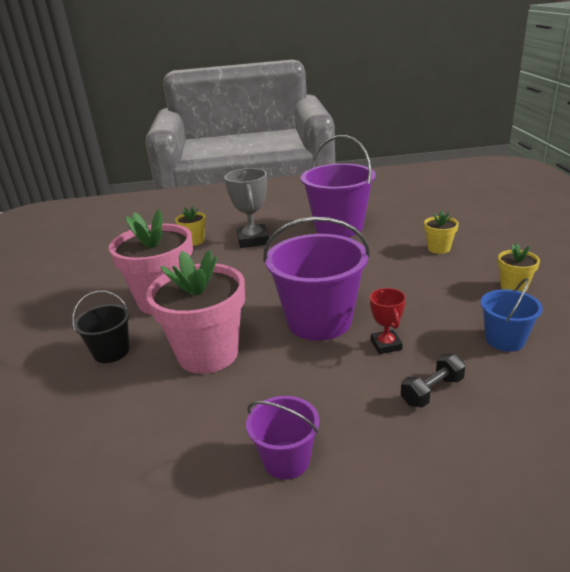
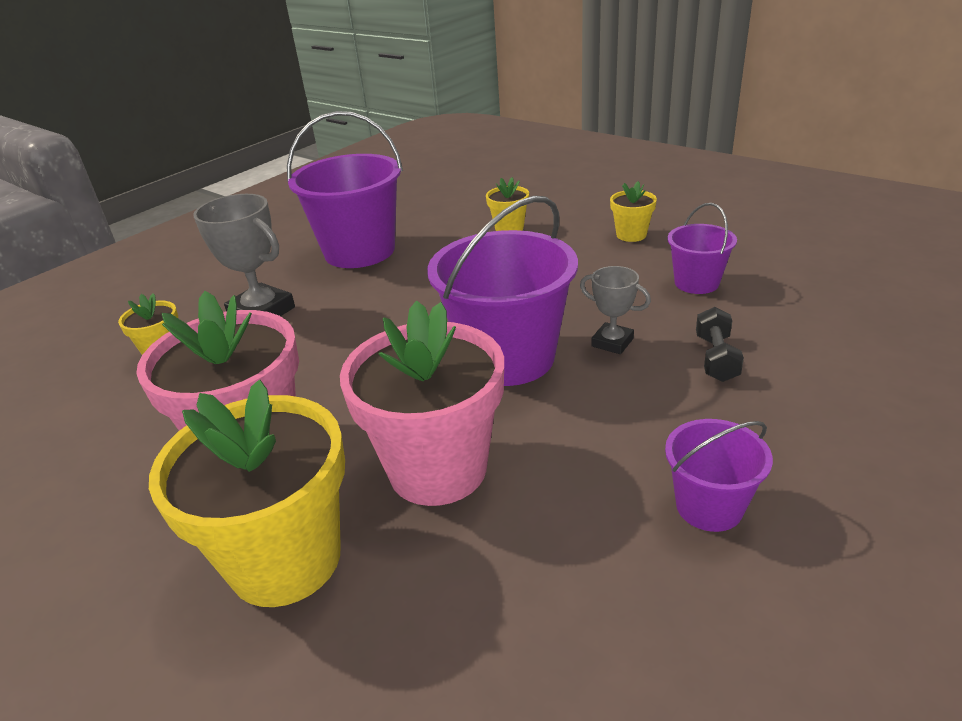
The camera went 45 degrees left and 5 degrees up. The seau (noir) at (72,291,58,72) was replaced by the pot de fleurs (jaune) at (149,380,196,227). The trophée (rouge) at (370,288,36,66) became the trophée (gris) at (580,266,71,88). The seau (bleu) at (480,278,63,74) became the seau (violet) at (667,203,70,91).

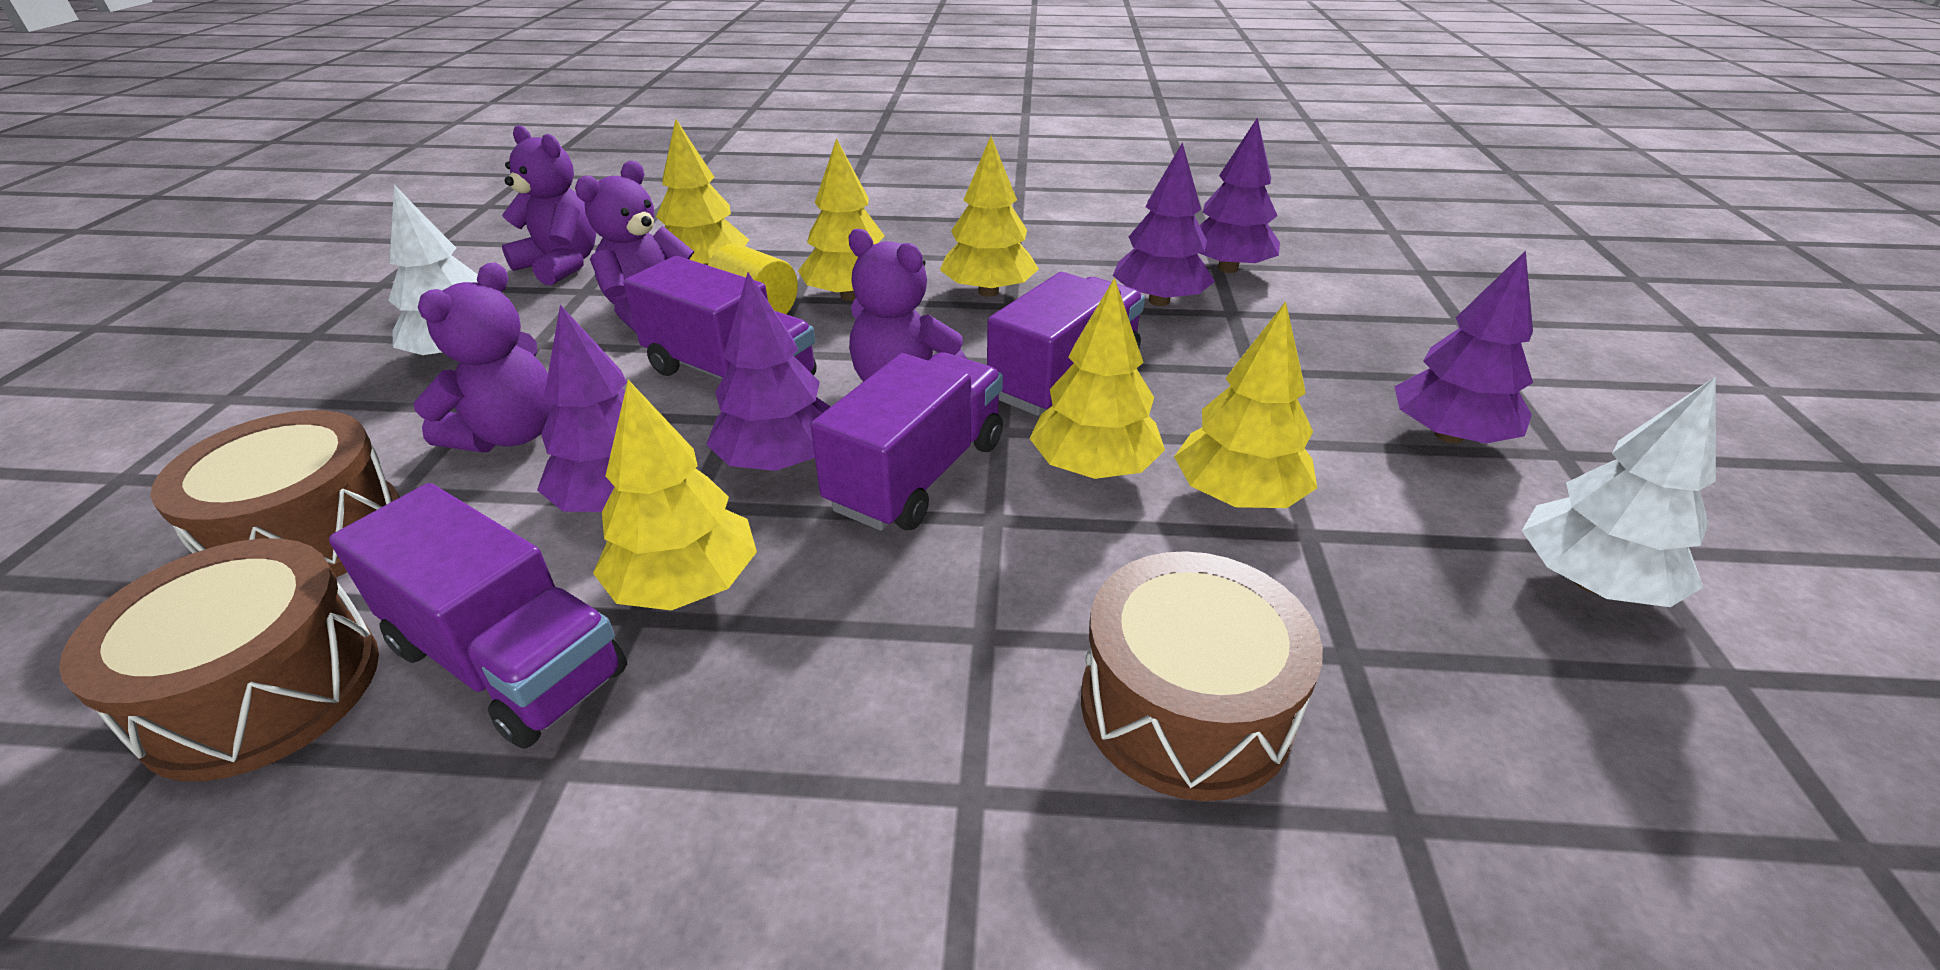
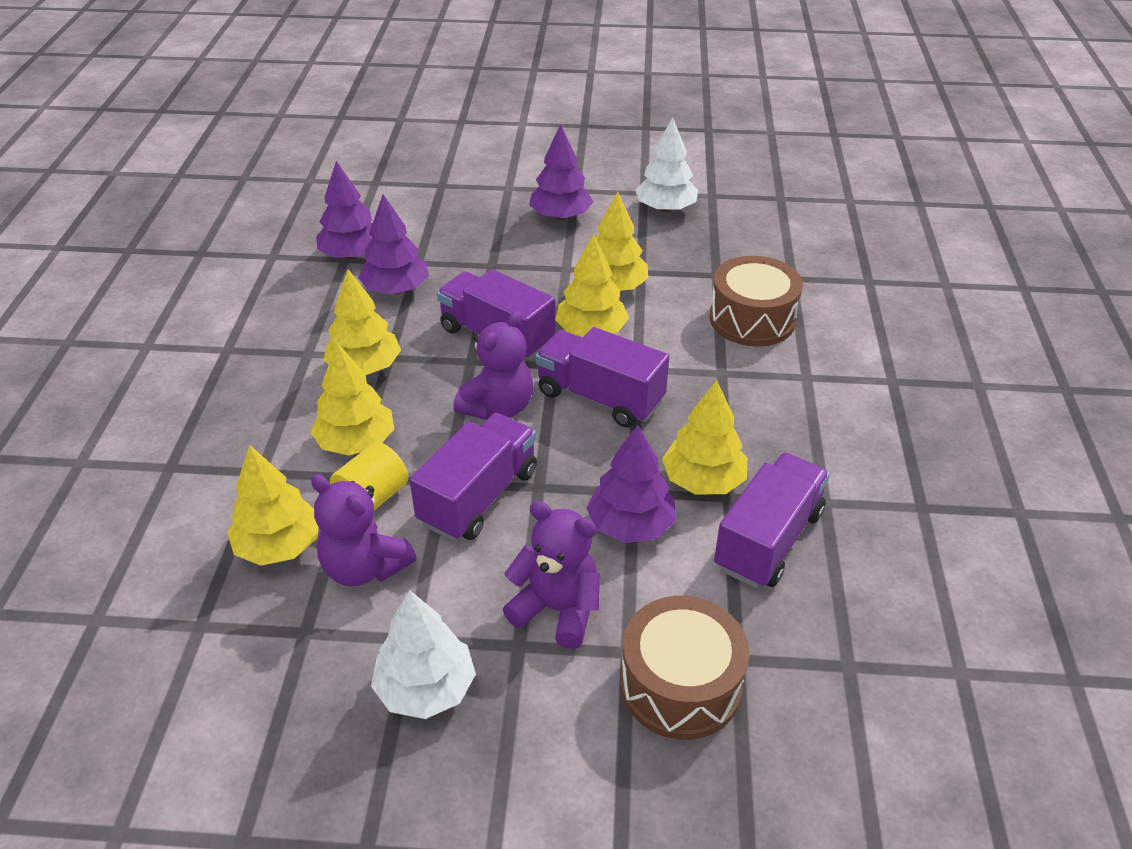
The camera went 90 degrees left and 5 degrees up. The tambour (marron) at (59,539,320,242) disappeared. The ours en peluche (violet) at (502,125,95,161) disappeared. The arbre (violet) at (706,272,125,199) disappeared.

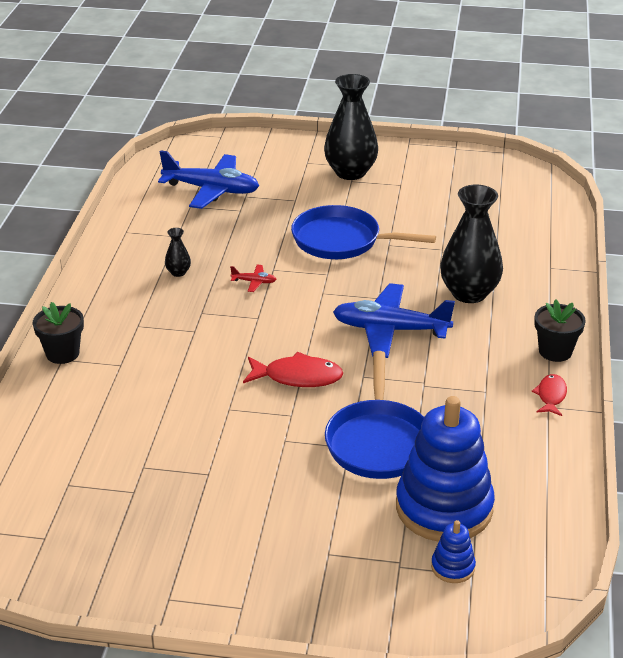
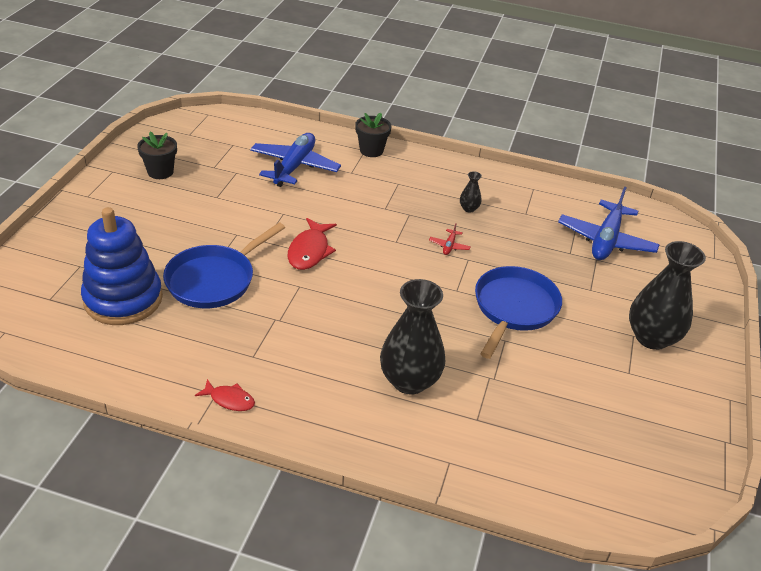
The camera went 95 degrees right and 5 degrees up. The poêle (bleu) at (325,351,99,128) turned 60 degrees counterclockwise. The avion (bleu) moved from (333,283,122,75) to (250,133,91,54). The jouet à empiler (bleu) at (431,520,45,63) disappeared. The pot de fleurs (noir) moved from (534,299,52,63) to (137,132,40,47).

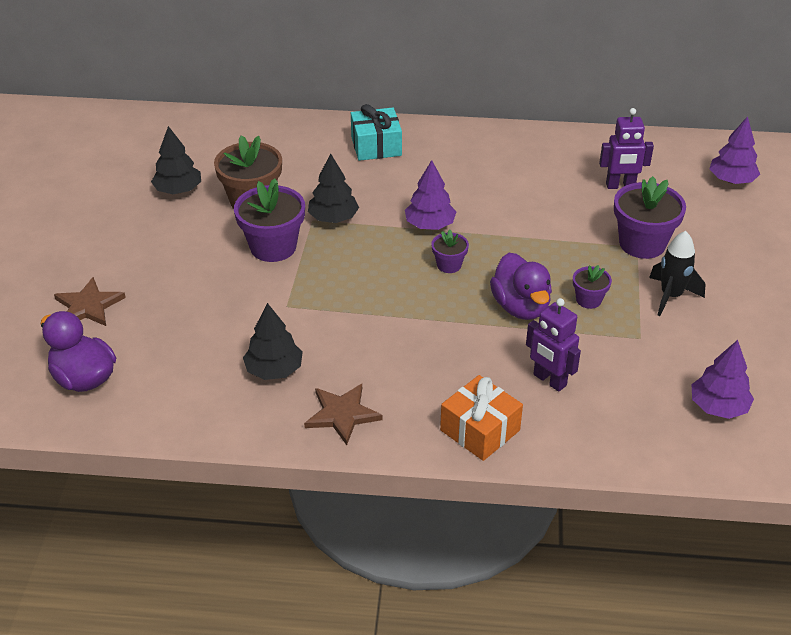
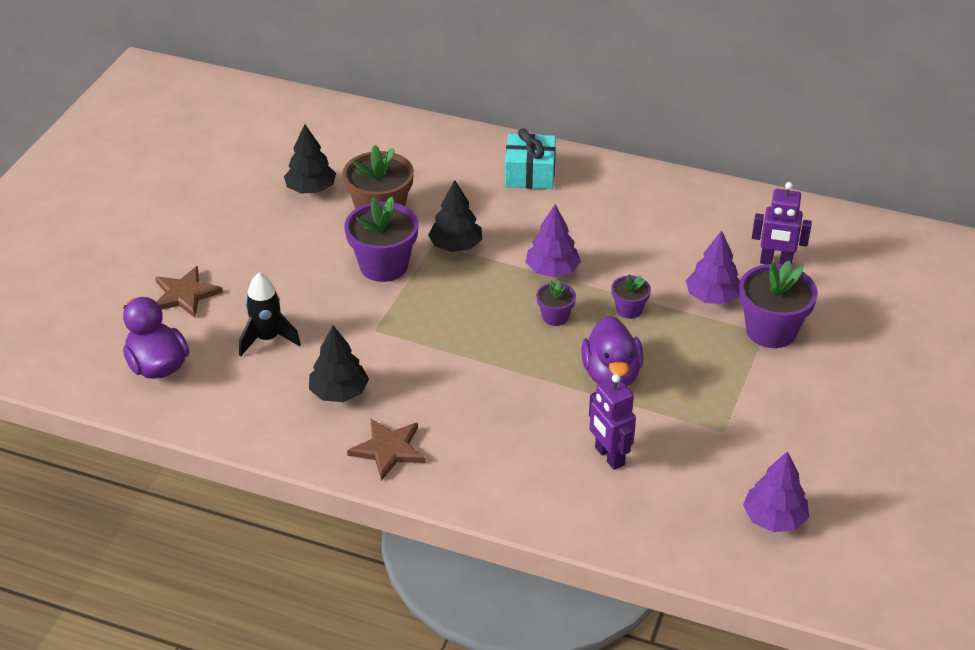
The camera went 15 degrees right and 0 degrees up. The cadeau (orange) at (440,375,83,86) disappeared. The pot de fleurs (violet) moved from (573,265,39,44) to (611,274,40,45). The fusée (noir) moved from (649,231,57,85) to (239,273,62,83). The arbre (violet) moved from (709,116,51,68) to (686,231,54,73).

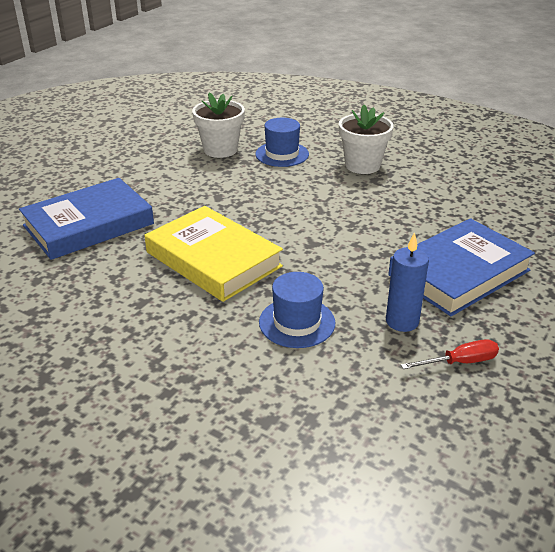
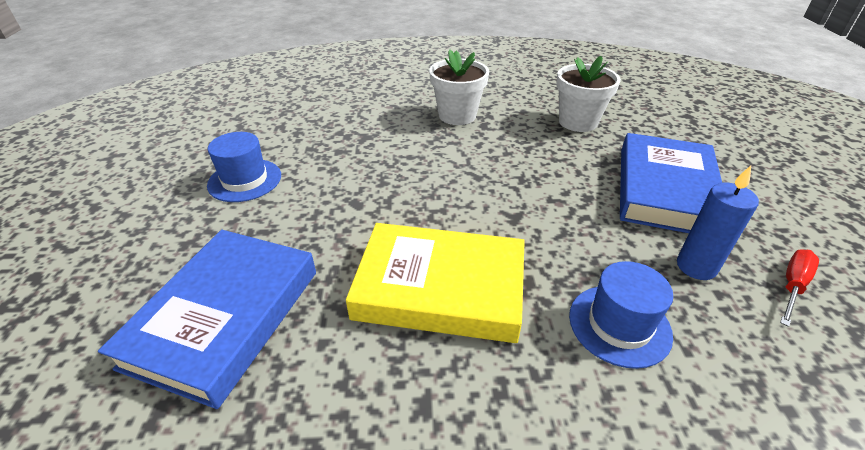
The camera went 35 degrees left and 5 degrees up. The pot de fleurs (blanc) moved from (192,93,53,65) to (556,56,65,76). The chapeau (bleu) moved from (255,118,54,49) to (207,132,74,70).

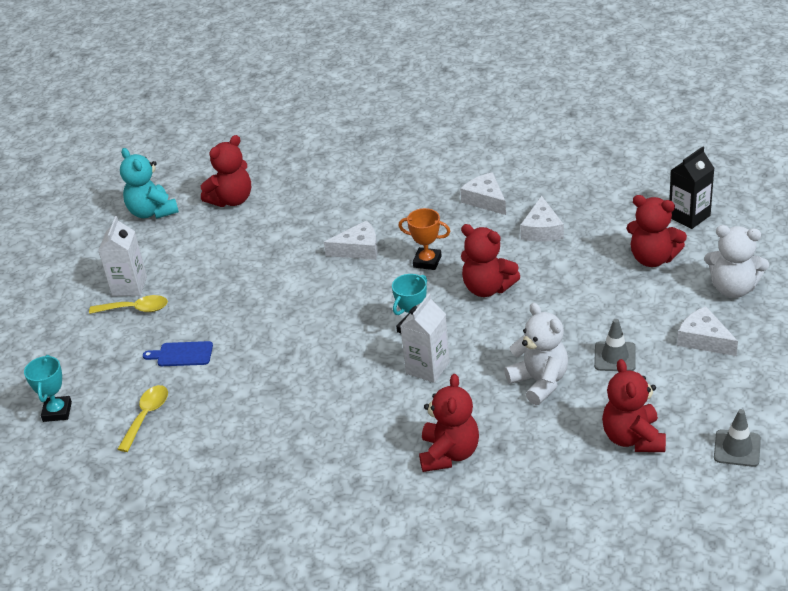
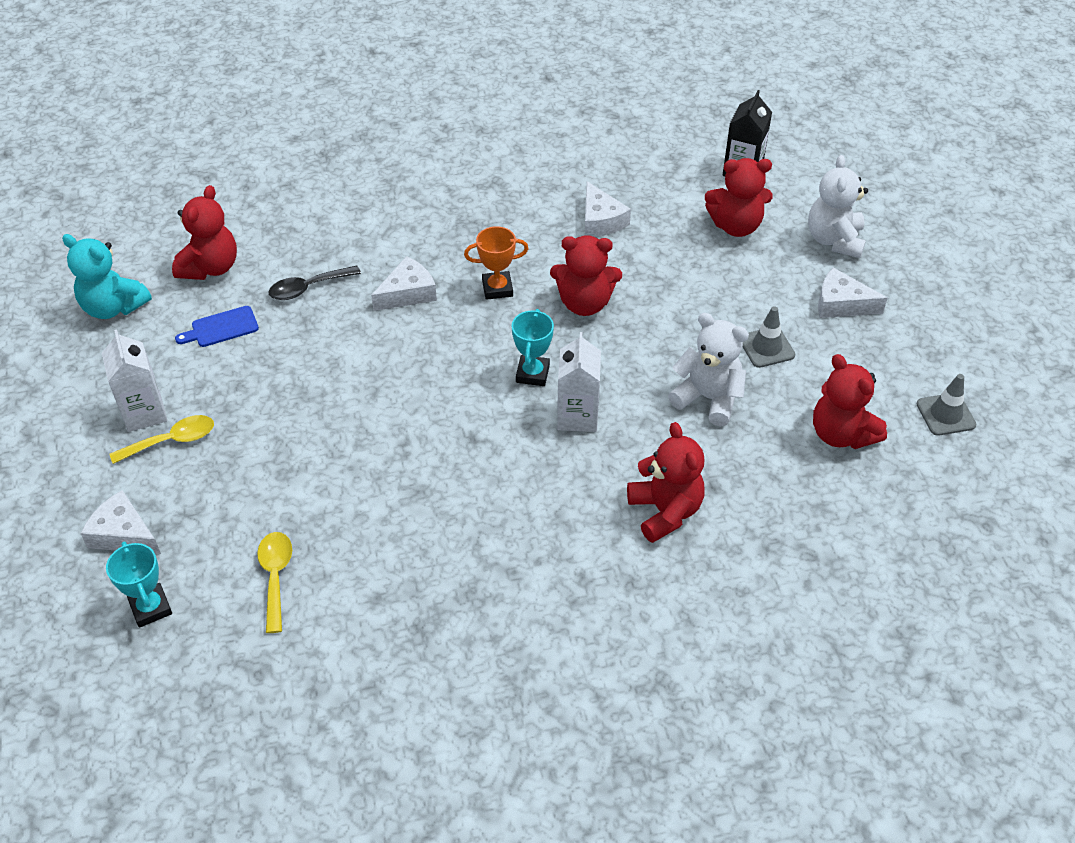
The camera went 30 degrees left and 10 degrees up. The planche à découper (bleu) moved from (143,341,70,25) to (175,306,84,41). The fromage (blanc) moved from (460,172,46,43) to (81,490,80,64). The ours en peluche (blanc) at (704,225,65,73) turned 105 degrees clockwise. The cuillère (noir) at (269,265,92,35) appeared.

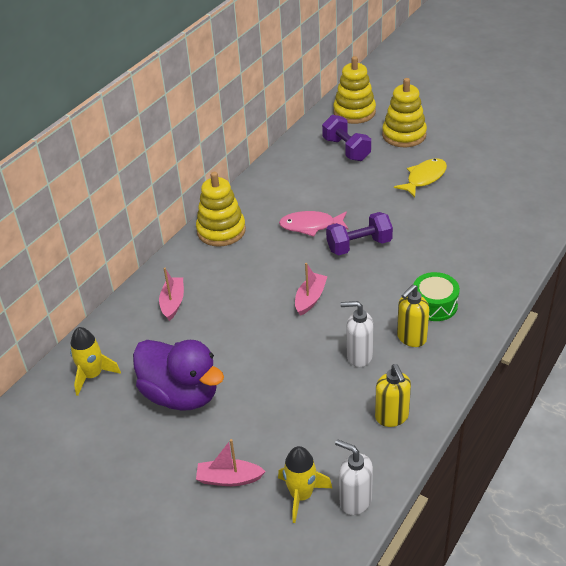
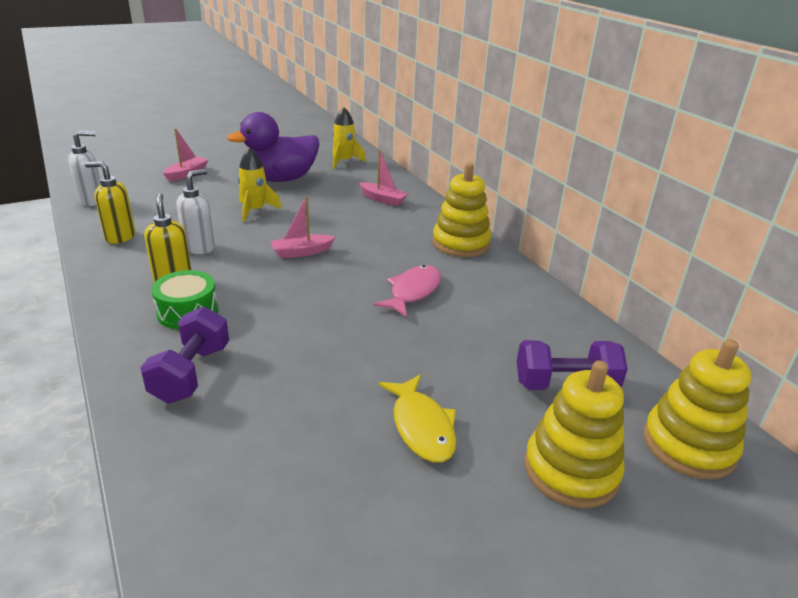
The camera went 115 degrees right and 10 degrees down. The fusée (jaune) moved from (278,446,54,77) to (238,147,44,75). The bateau (rose) at (295,263,33,53) turned 105 degrees clockwise. The haltère (violet) moved from (326,212,67,43) to (140,307,89,96).

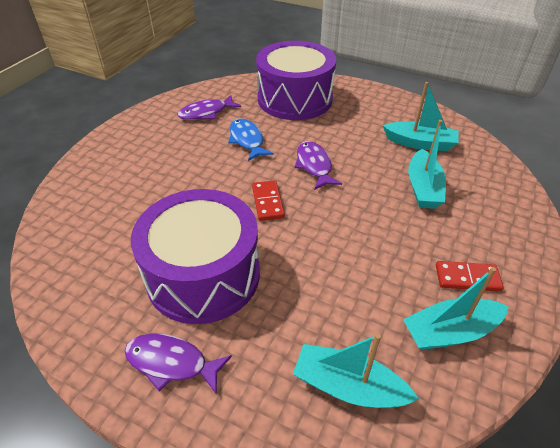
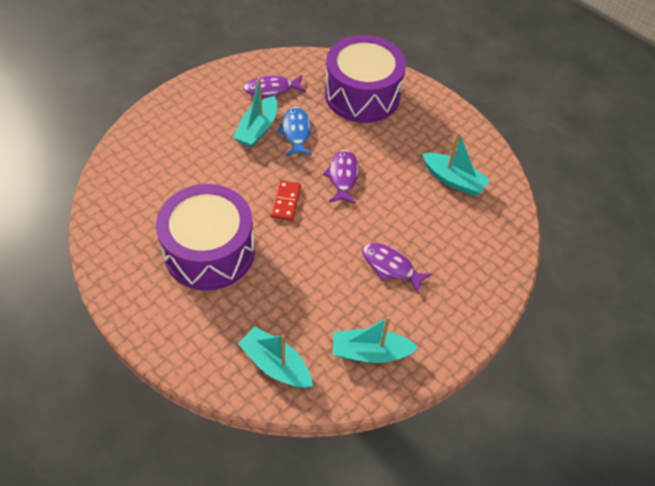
The camera went 15 degrees right and 10 degrees up. The poisson (violet) moved from (125,334,107,61) to (362,243,70,51). The bateau (turquoise) moved from (408,120,38,89) to (233,78,44,70). The domino (rouge) at (436,261,67,31) disappeared.

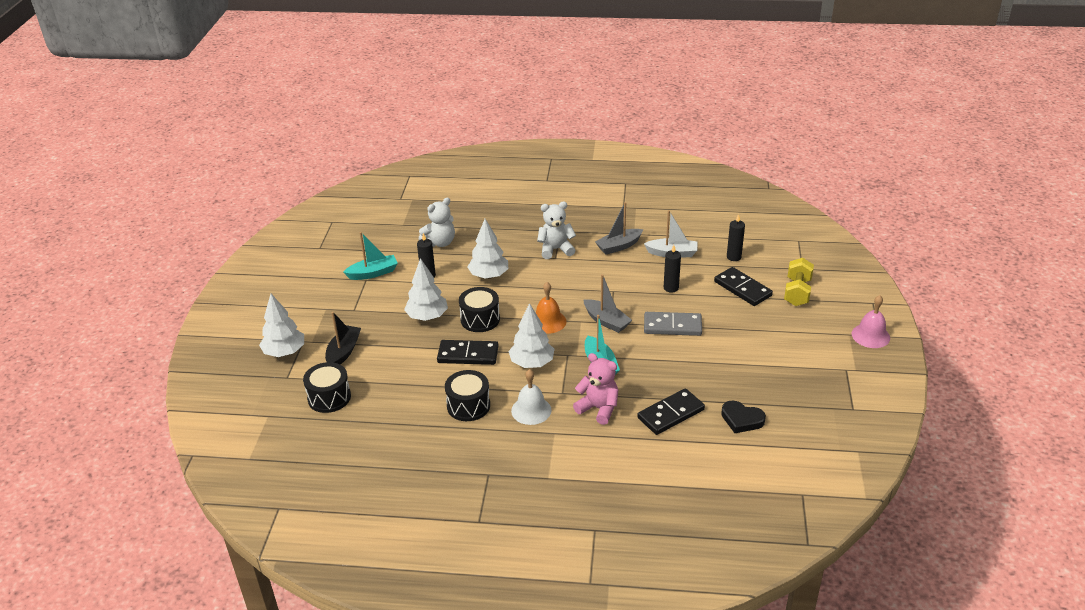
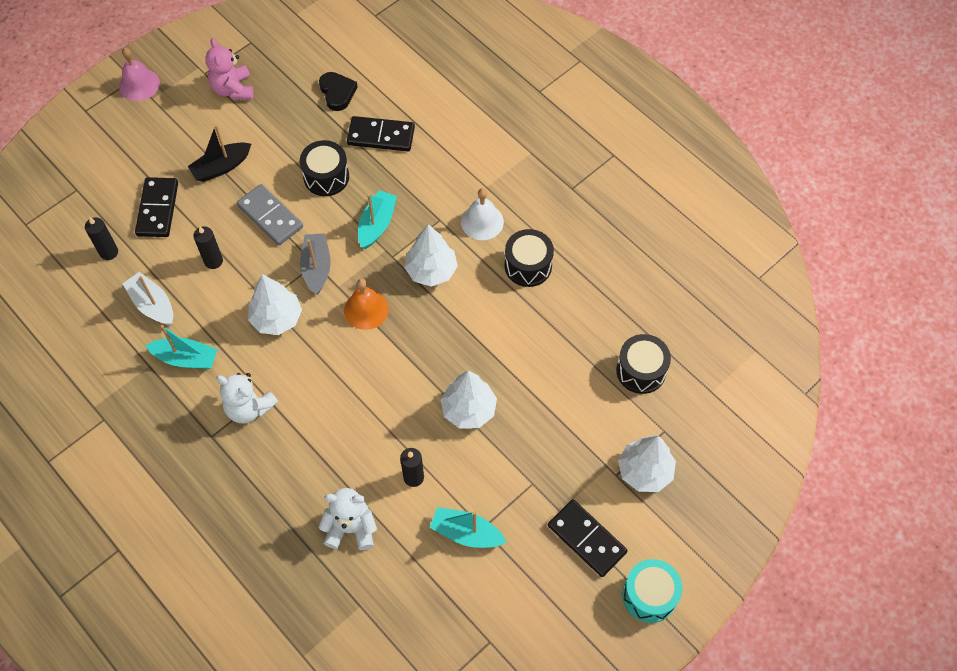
The camera went 140 degrees left and 25 degrees up. The bateau (noir) moved from (325,312,36,53) to (188,125,63,57). The domino (noir) moved from (437,340,61,25) to (548,499,80,78). The tambour (noir) moved from (459,287,41,45) to (300,140,49,56). The arbre (blanc) moved from (468,219,41,60) to (248,274,54,61). The ours en peluche (rose) moved from (573,353,45,72) to (205,38,48,62). The bateau (gris) at (595,202,48,52) became the bateau (turquoise) at (145,325,73,44). The haltère (jaune) at (784,258,30,48) disappeared. The tambour (turquoise) at (623,559,60,64) appeared.

